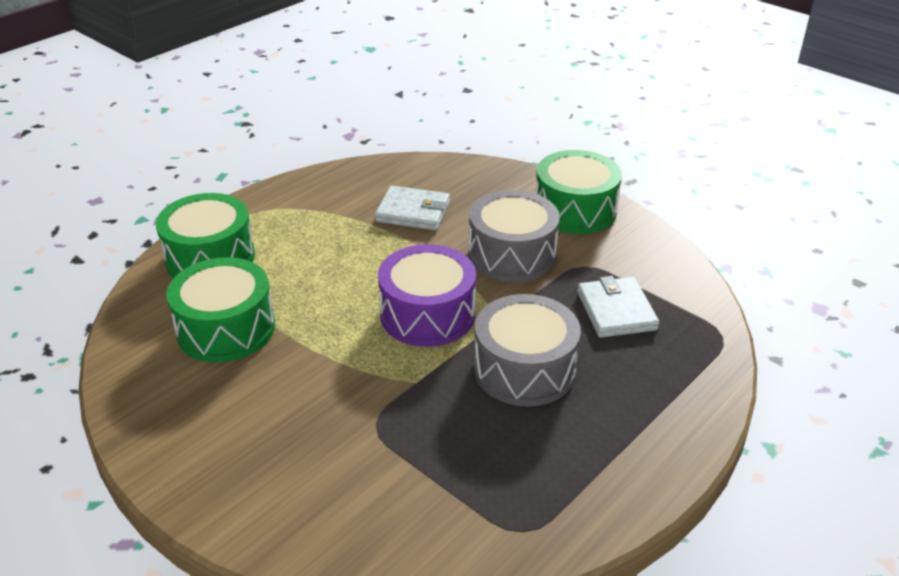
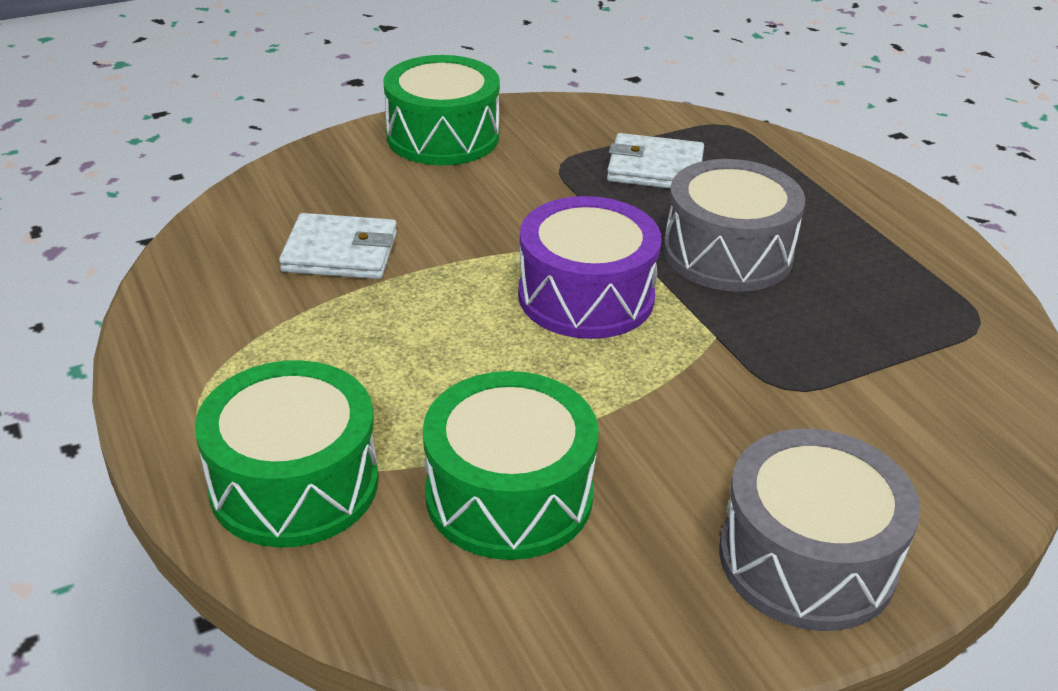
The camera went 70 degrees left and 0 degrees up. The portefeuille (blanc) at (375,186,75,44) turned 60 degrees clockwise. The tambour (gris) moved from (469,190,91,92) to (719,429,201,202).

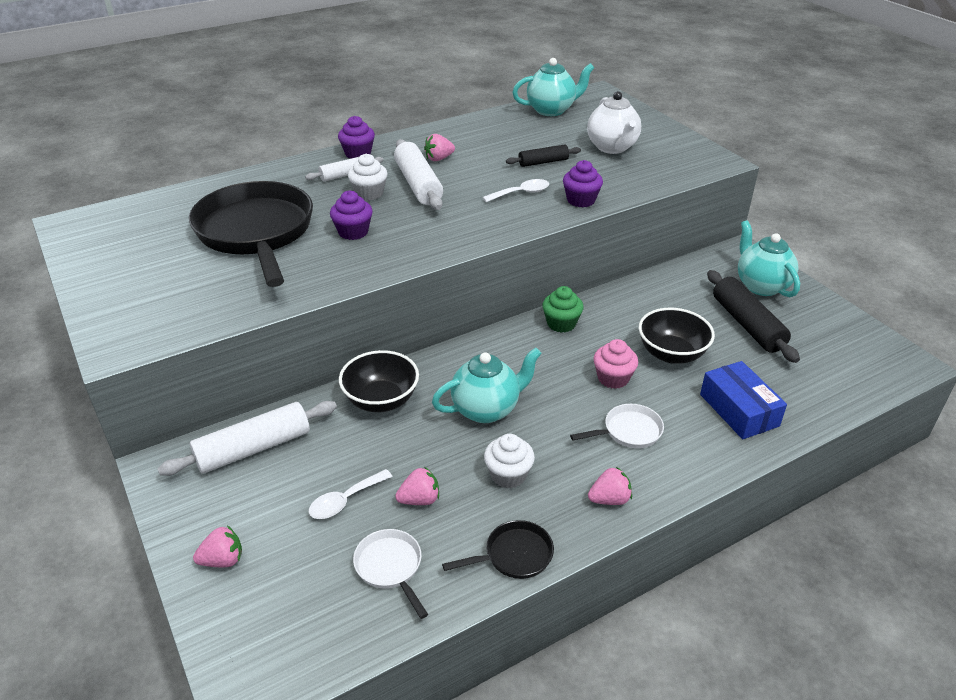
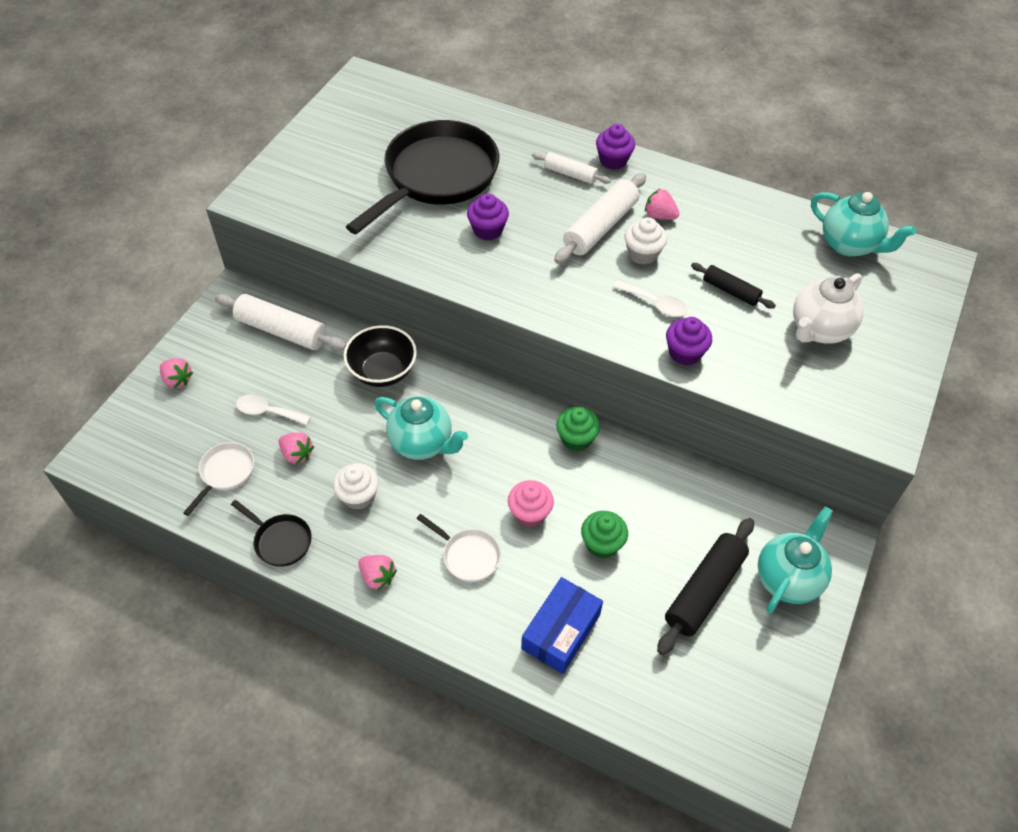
The camera went 55 degrees right and 15 degrees up. The muffin (blanc) moved from (348,154,40,46) to (625,217,42,48). The bol (noir) at (639,308,76,56) was replaced by the muffin (vert) at (581,511,47,47).

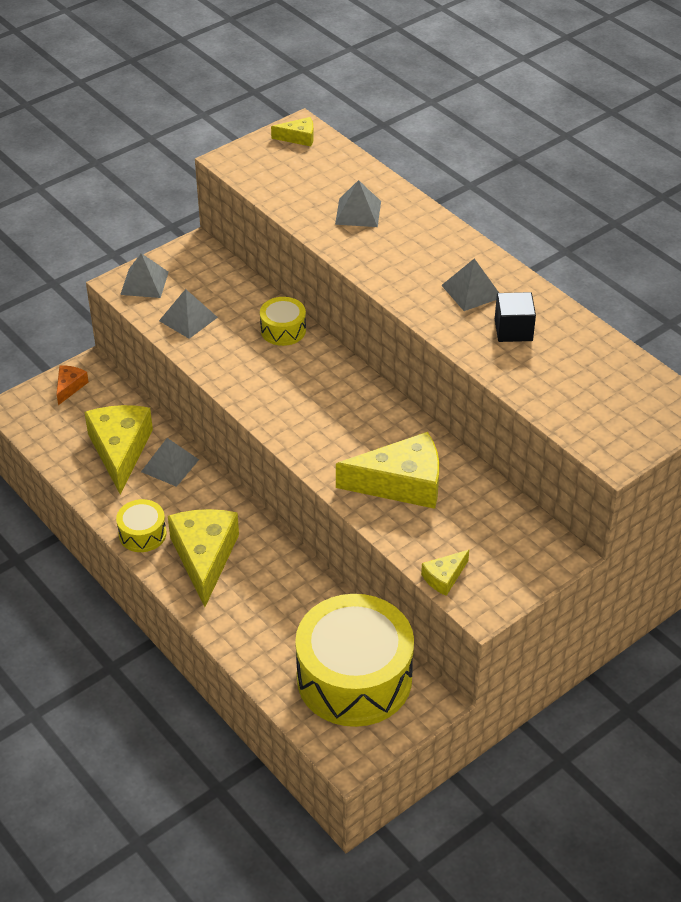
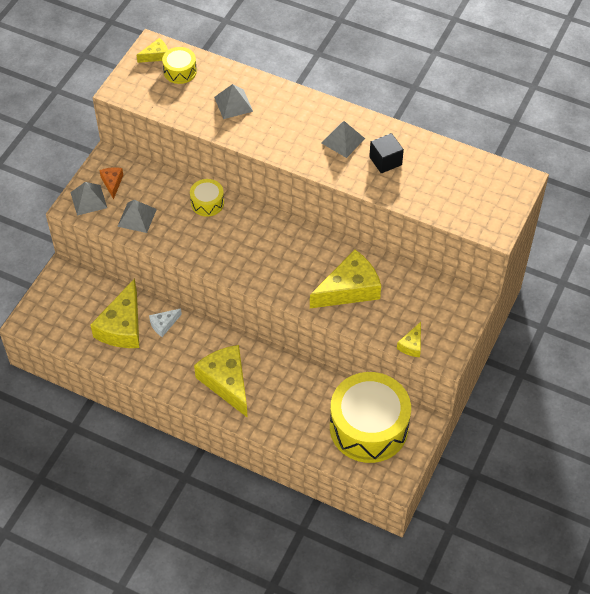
The camera went 25 degrees left and 10 degrees up. The fromage (orange) moved from (57,365,32,40) to (99,167,24,32). The fromage (jaune) at (84,405,69,89) turned 135 degrees counterclockwise. The tambour (jaune) moved from (116,499,51,53) to (162,47,35,37). The pyramide (gris) at (141,438,58,49) was replaced by the fromage (blanc) at (149,308,33,29).

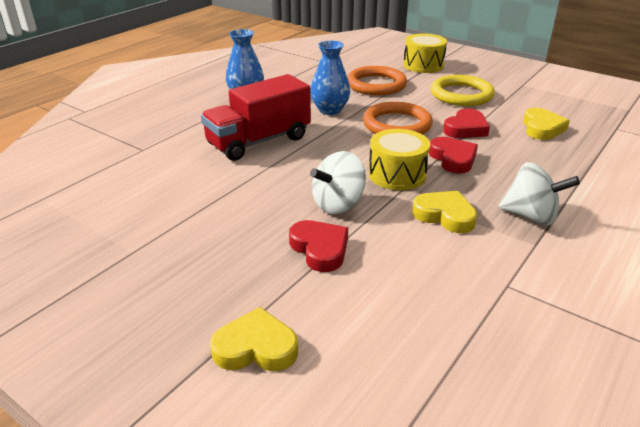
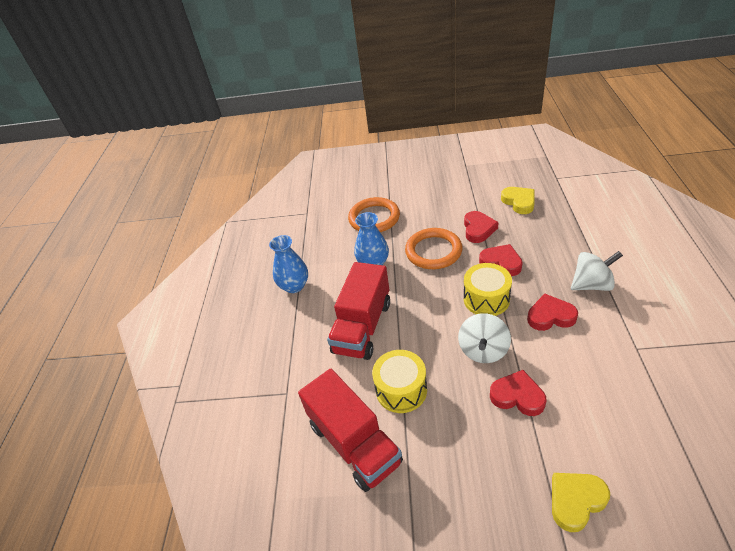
The camera went 30 degrees left and 10 degrees up. The tambour (jaune) moved from (403,34,44,39) to (372,350,55,63). The cœur (jaune) at (412,191,65,42) became the cœur (rouge) at (527,294,51,37). The anneau (jaune) at (431,75,64,31) disappeared. The camion (rouge) at (298,369,105,123) appeared.

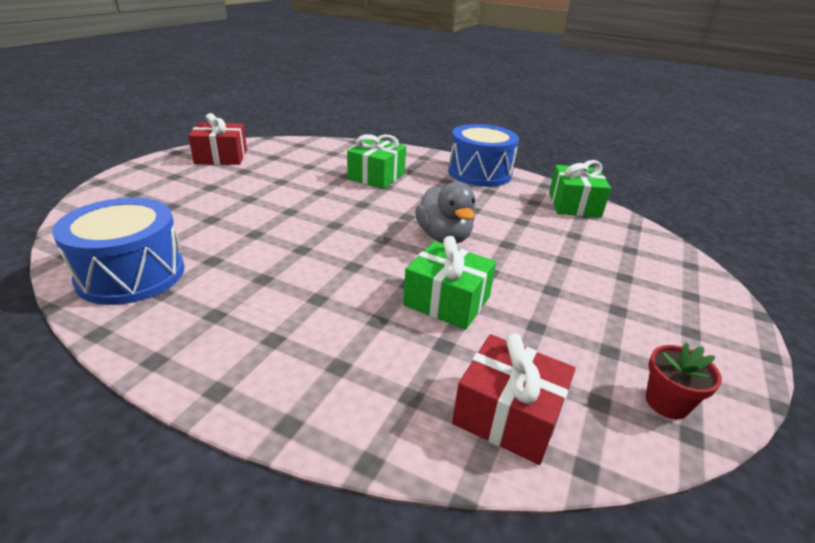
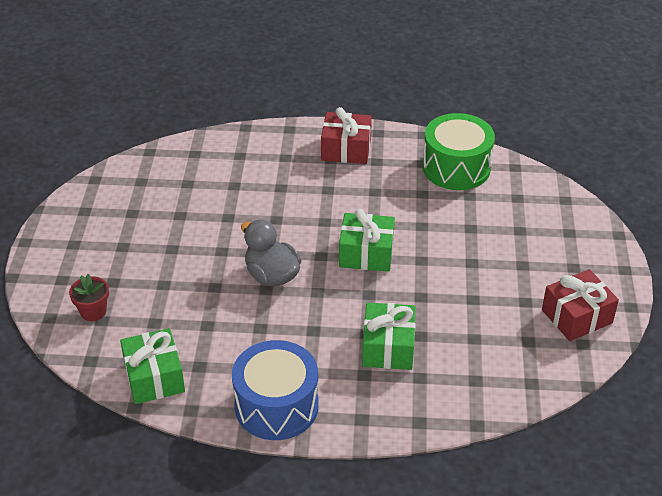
The camera went 160 degrees right and 10 degrees up. The tambour (bleu) at (52,198,132,107) became the tambour (vert) at (422,113,73,77). The cadeau (vert) moved from (403,236,93,94) to (339,209,56,63). The cadeau (rouge) moved from (452,333,124,132) to (321,107,51,57). The pot de fleurs (rouge) moved from (646,343,76,76) to (69,274,40,47).

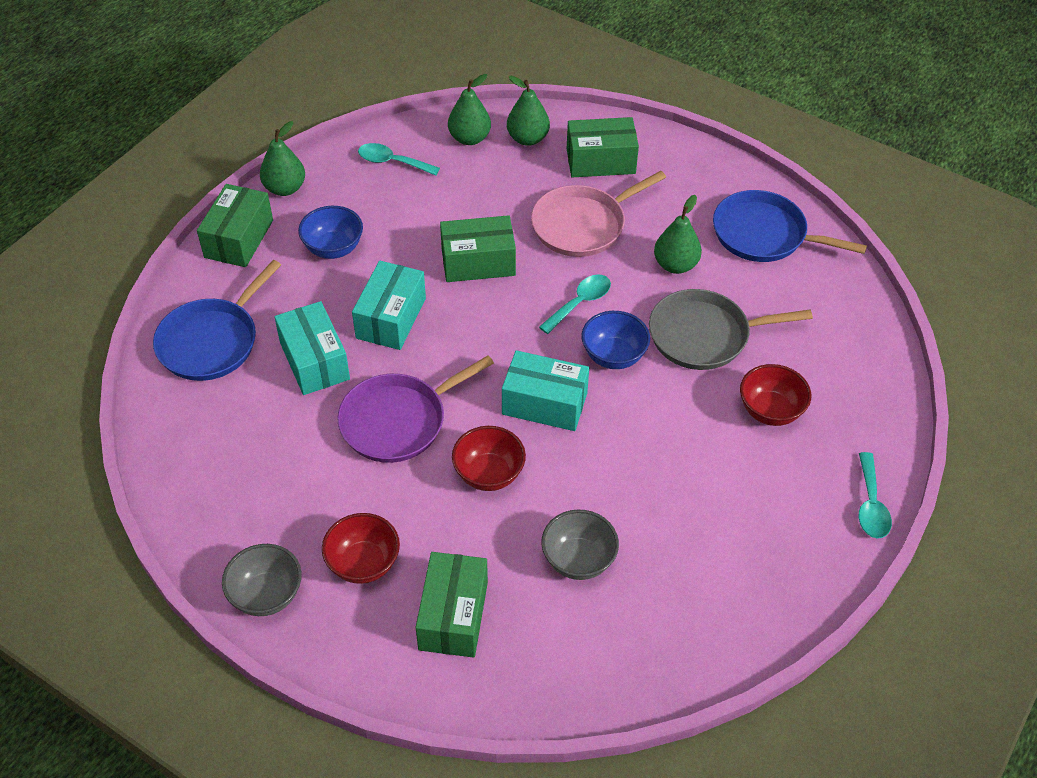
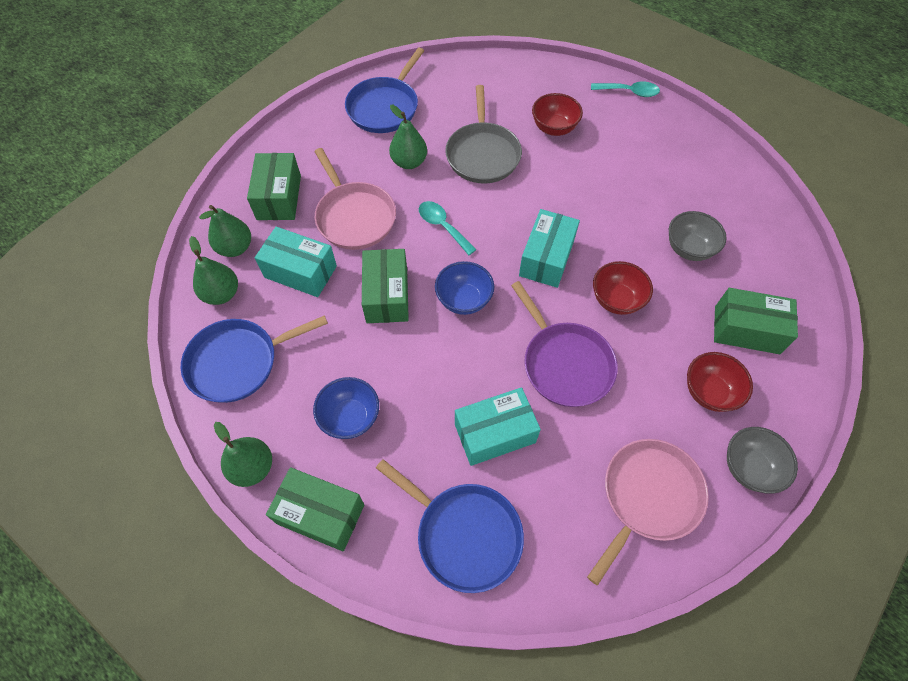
The camera went 85 degrees left and 10 degrees up. The boîte (turquoise) moved from (352,261,74,89) to (255,227,82,70). The cuillère (turquoise) at (358,143,82,33) was replaced by the poêle (bleu) at (181,315,147,88). The bol (bleu) moved from (582,311,68,58) to (435,261,59,54). The poêle (rose) at (587,439,122,147) appeared.

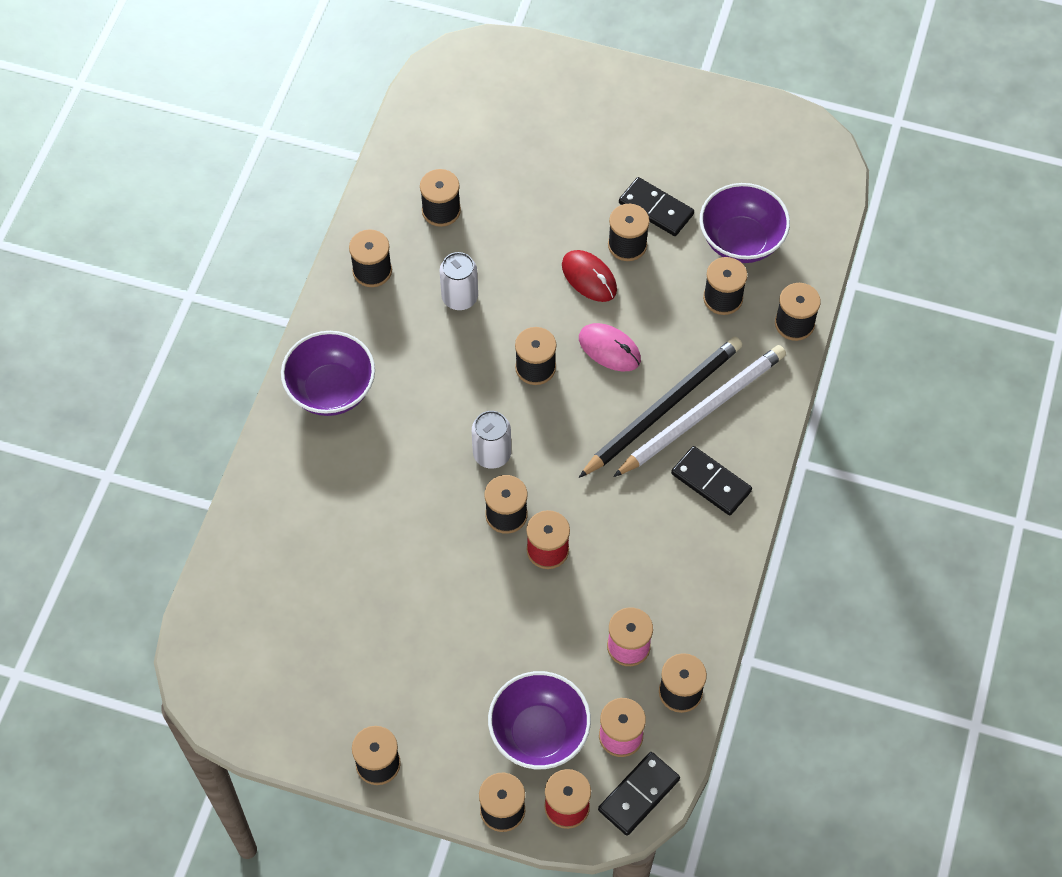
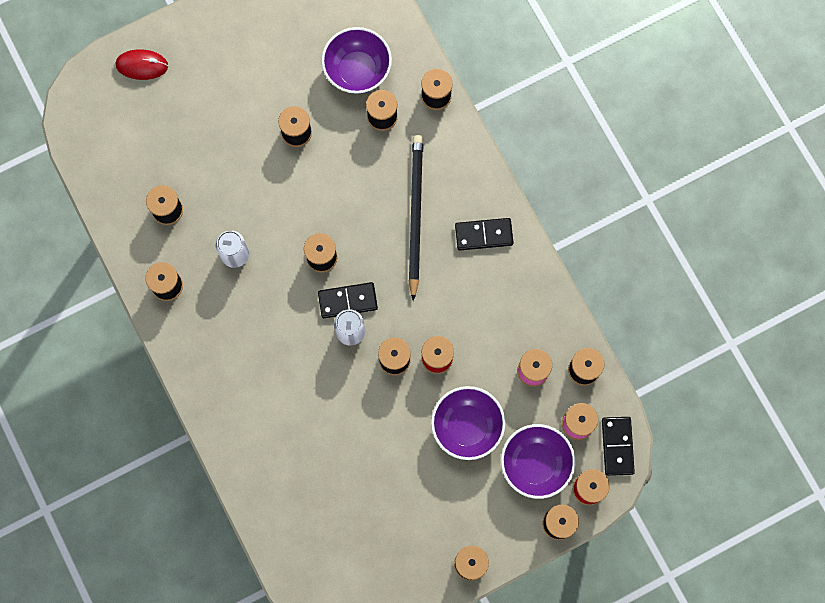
The camera went 45 degrees left and 15 degrees up. The bol (violet) moved from (281,331,94,85) to (431,386,75,74). The souris (rouge) moved from (562,250,55,52) to (116,49,52,31). The souris (rose) at (579,323,62,48) disappeared. The crayon (blanc) at (613,345,173,132) disappeared. The domino (noir) moved from (619,177,75,59) to (318,282,60,36).

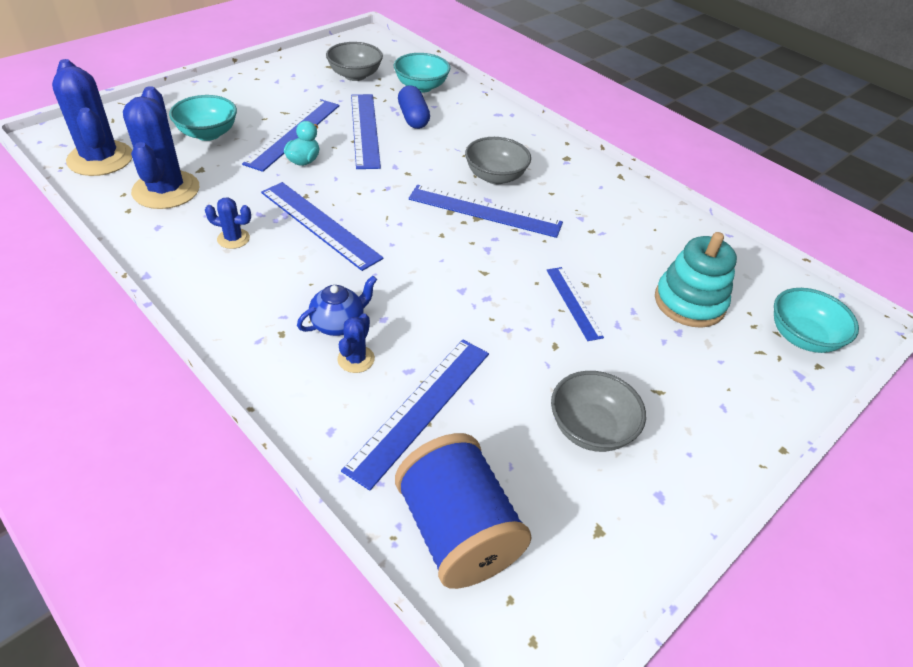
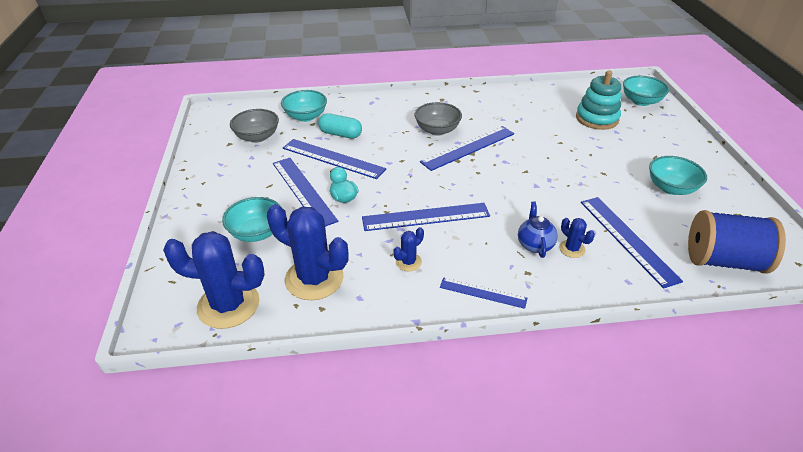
The camera went 50 degrees left and 5 degrees down. The gélule (bleu) at (398,85,32,44) became the gélule (turquoise) at (318,113,44,26). The règle (bleu) moved from (547,267,57,74) to (440,277,87,32). The bol (gris) at (551,371,95,81) became the bol (turquoise) at (649,156,58,39).

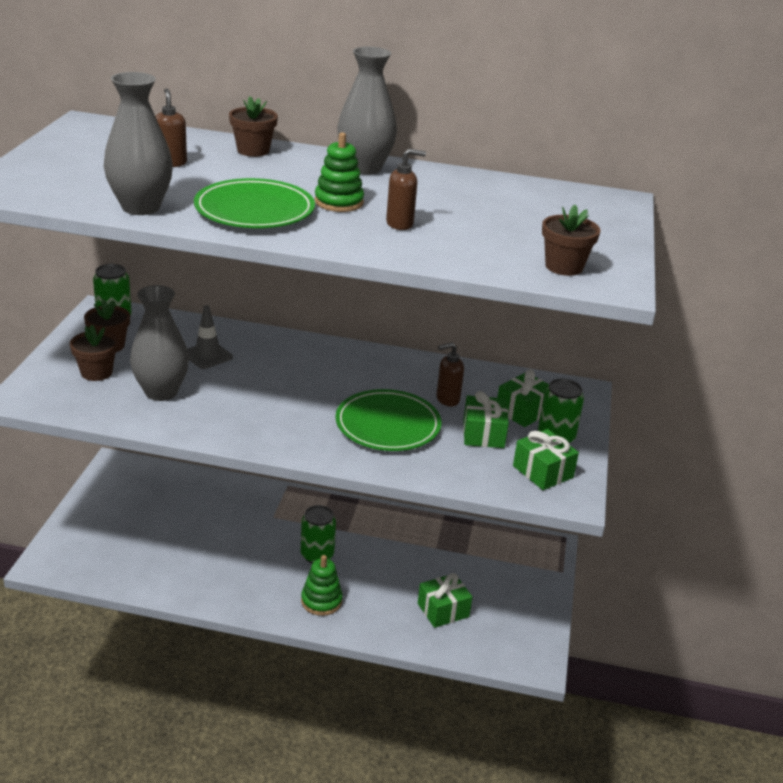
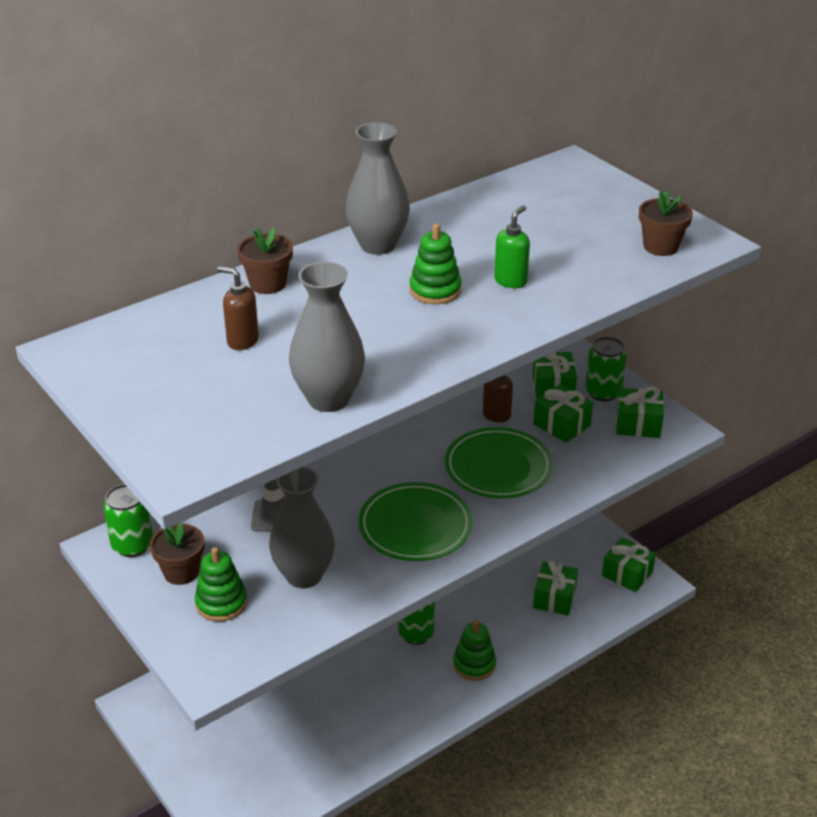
The camera went 45 degrees left and 5 degrees up. The pot de fleurs (marron) at (70,325,48,56) was replaced by the jouet à empiler (vert) at (195,547,52,75). The assiette (vert) moved from (194,178,121,50) to (359,482,114,79). The distributeur de savon (marron) at (386,149,40,81) became the distributeur de savon (vert) at (494,205,36,83). The cadeau (vert) at (602,537,54,55) appeared.

